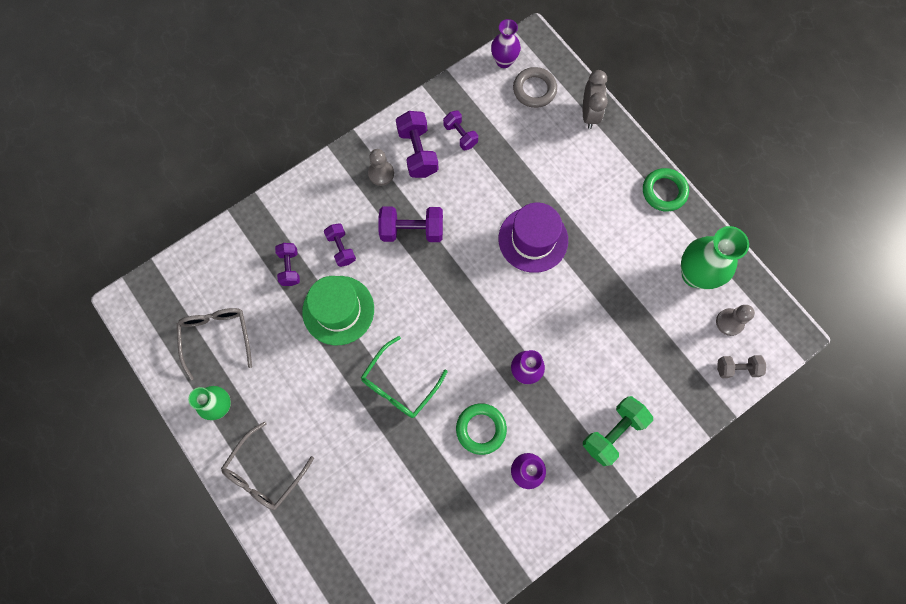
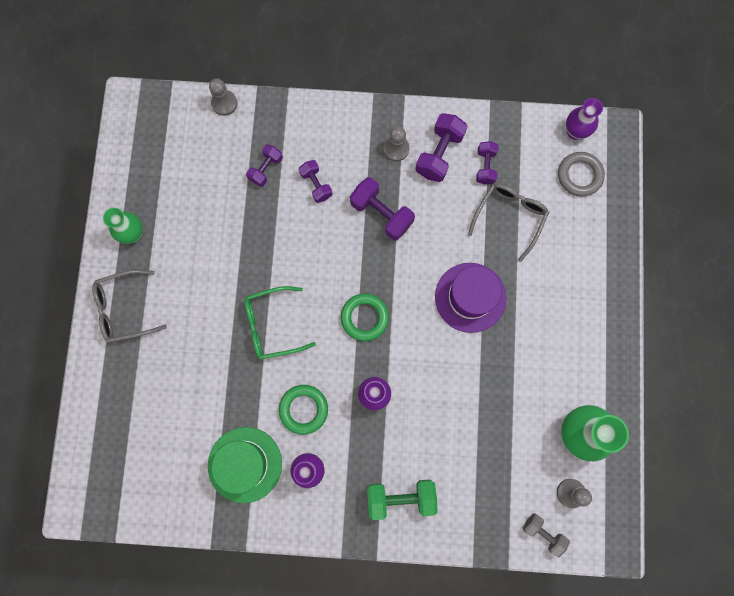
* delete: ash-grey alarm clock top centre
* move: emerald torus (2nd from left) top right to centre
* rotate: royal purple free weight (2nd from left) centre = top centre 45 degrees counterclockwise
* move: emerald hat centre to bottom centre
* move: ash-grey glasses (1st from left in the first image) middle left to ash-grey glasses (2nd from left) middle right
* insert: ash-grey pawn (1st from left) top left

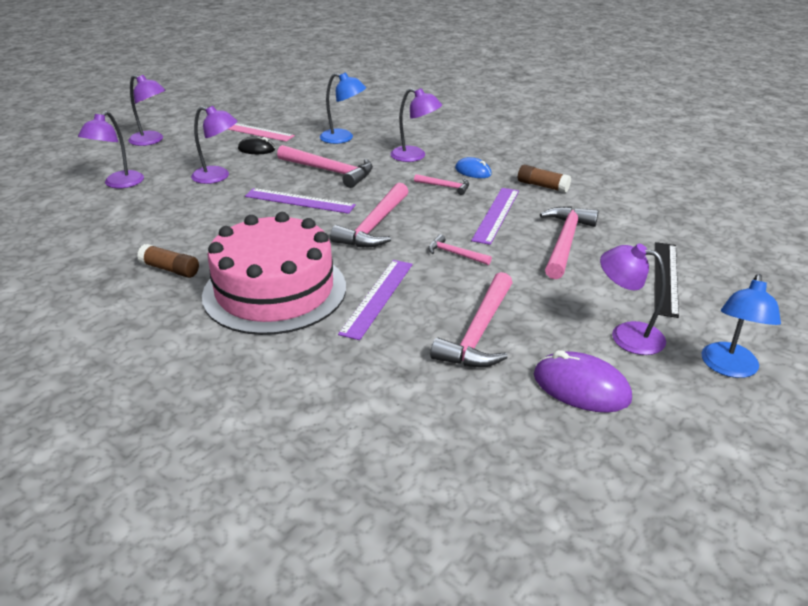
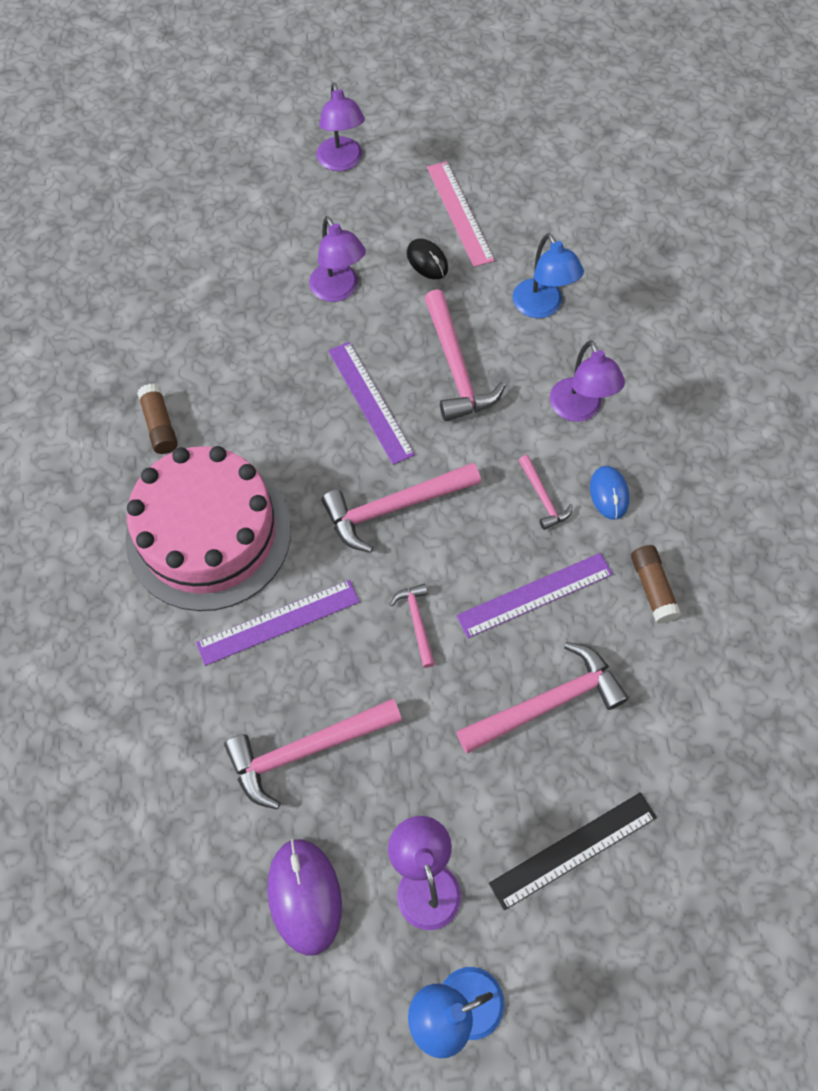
* delete: royal purple reading lamp (1st from left) top left

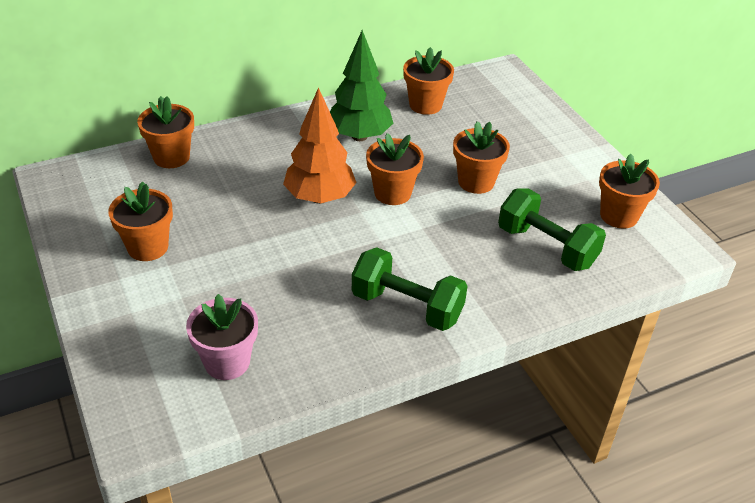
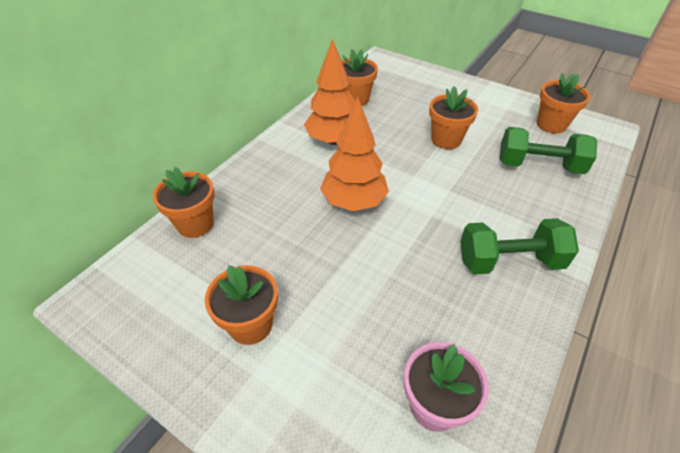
* recolor: emerald fir tree top centre to orange fir tree (1st from left) top centre
* delete: orange flower pot (3rd from left) centre

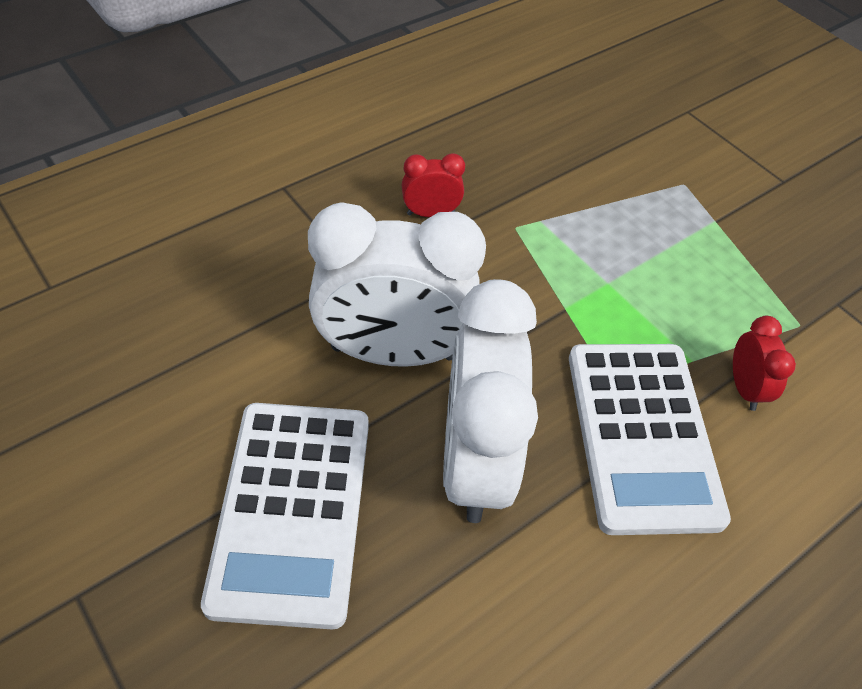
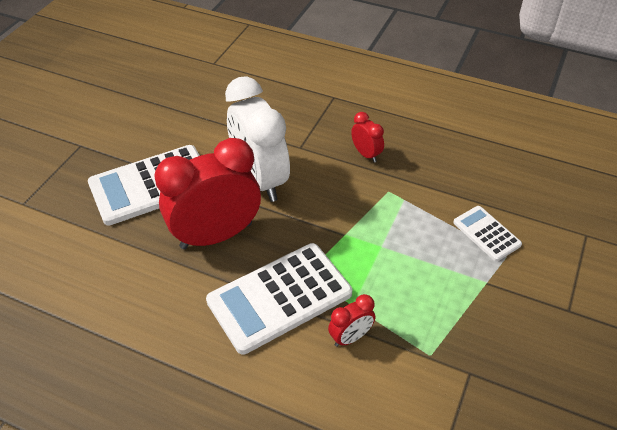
* recolor: white alarm clock (2nd from left) centre to scarlet alarm clock (1st from left) centre
* insert: white adding machine (3rd from left) middle right

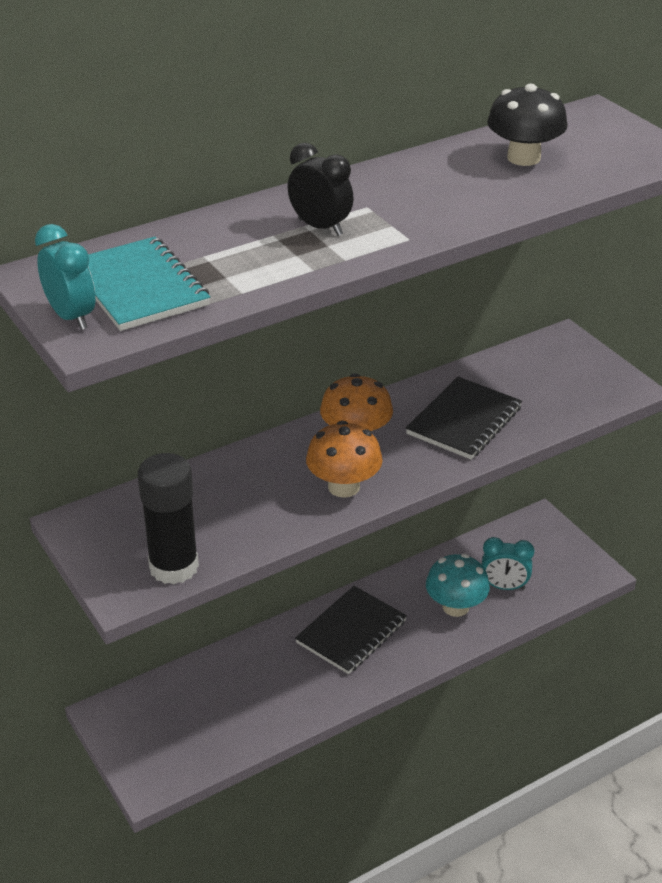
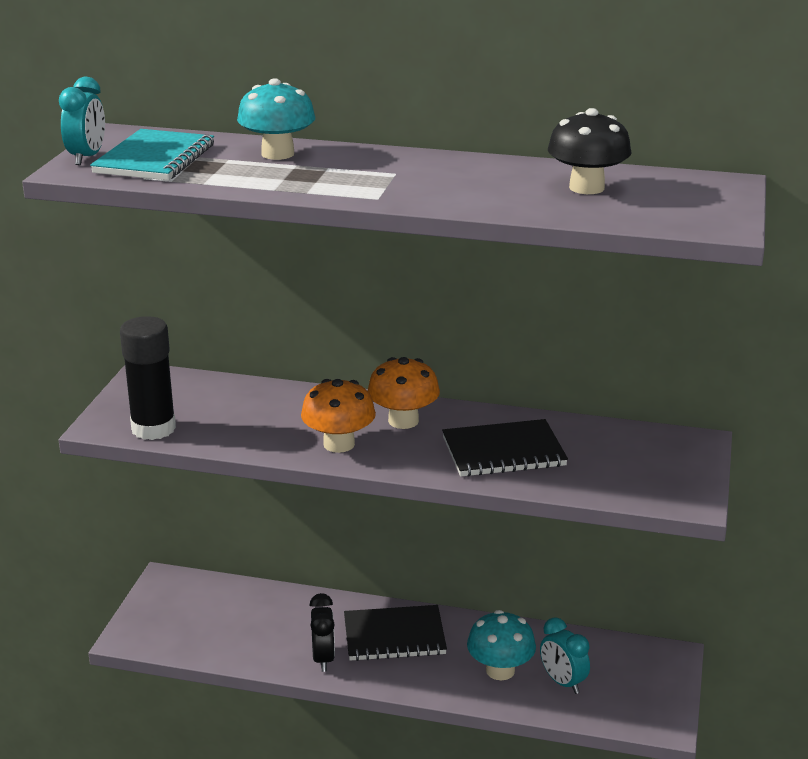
* move: jet-black alarm clock top centre to bottom centre
* insert: aqua toadstool (1st from left) top centre

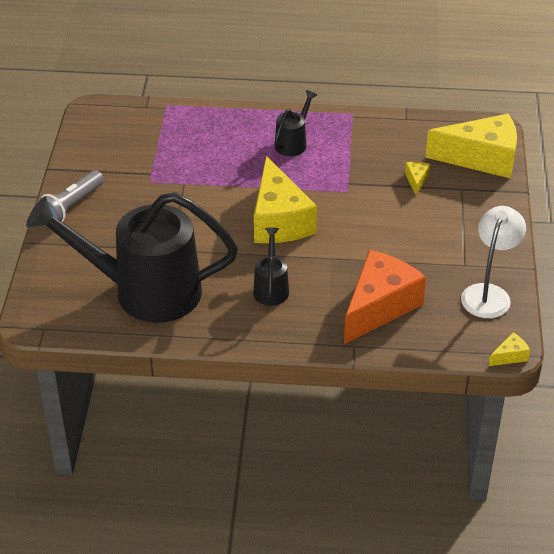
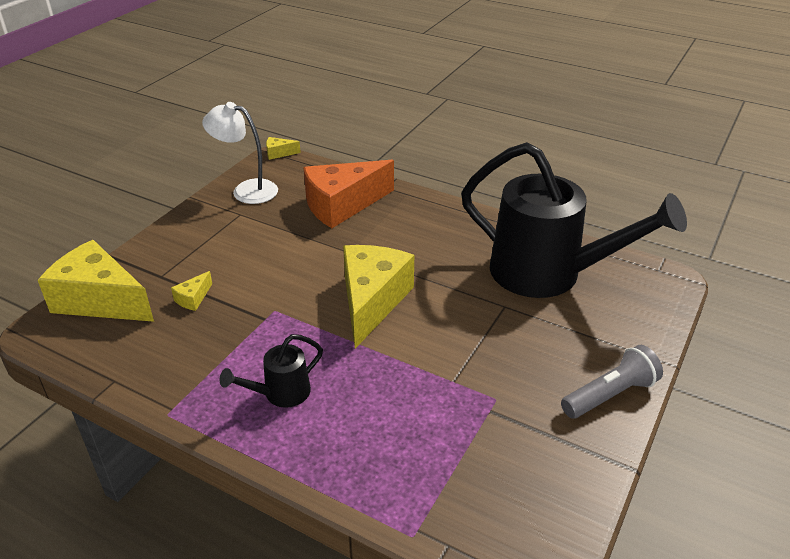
* rotate: white reading lamp middle right = top left 60 degrees clockwise
* delete: jet-black watering pot (2nd from left) centre

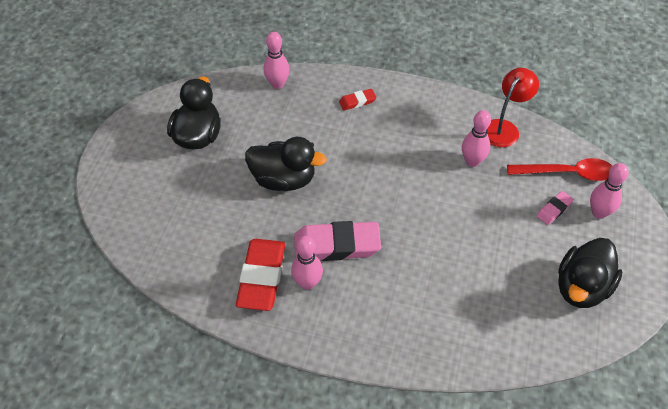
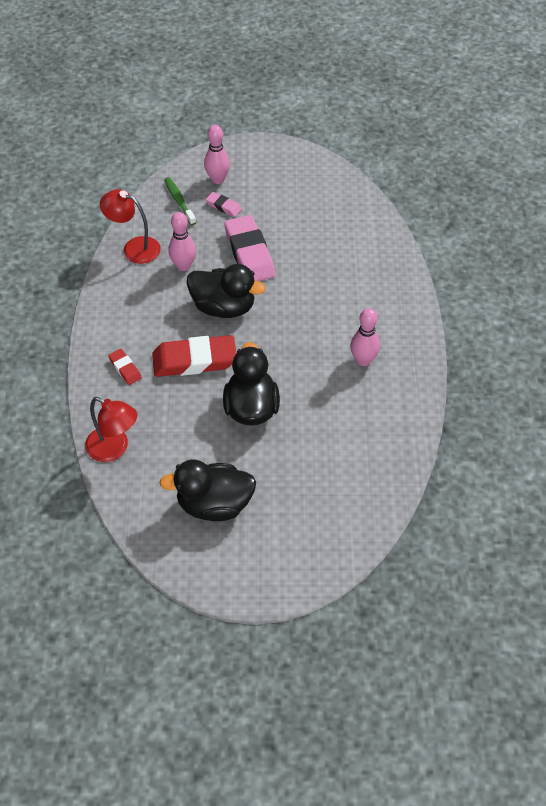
* replace: rose-pink bowling pin (1st from left) top centre to scarlet reading lamp (1st from left) middle left
* replace: scarlet spoon middle right to emerald toothbrush top left
* move: rose-pink eraser (1st from left in the first image) centre to rose-pink eraser (2nd from left) top centre
* move: jet-black rubber duck (3rd from left in the first image) bottom right to jet-black rubber duck (2nd from left) centre
* move: scarlet eraser (1st from left in the first image) bottom centre to scarlet eraser (2nd from left) centre

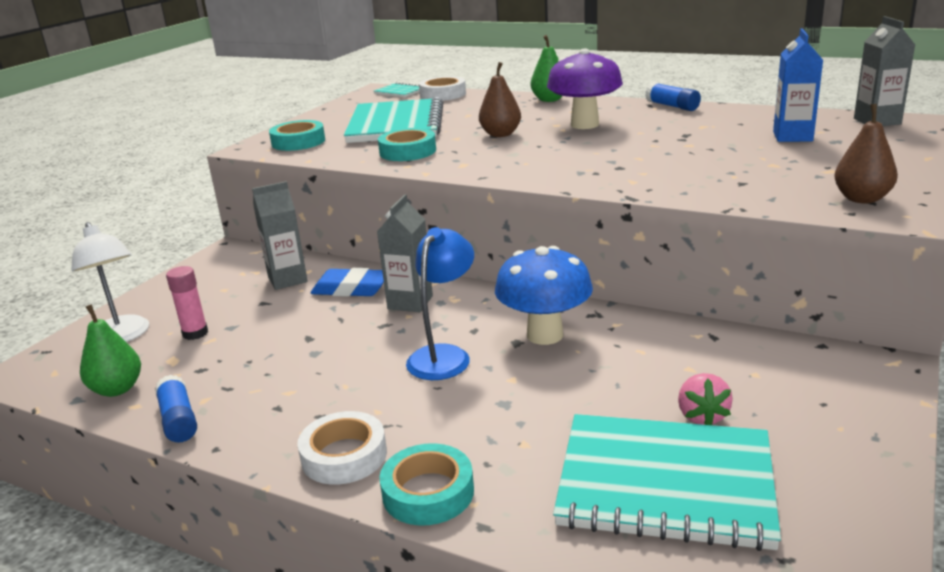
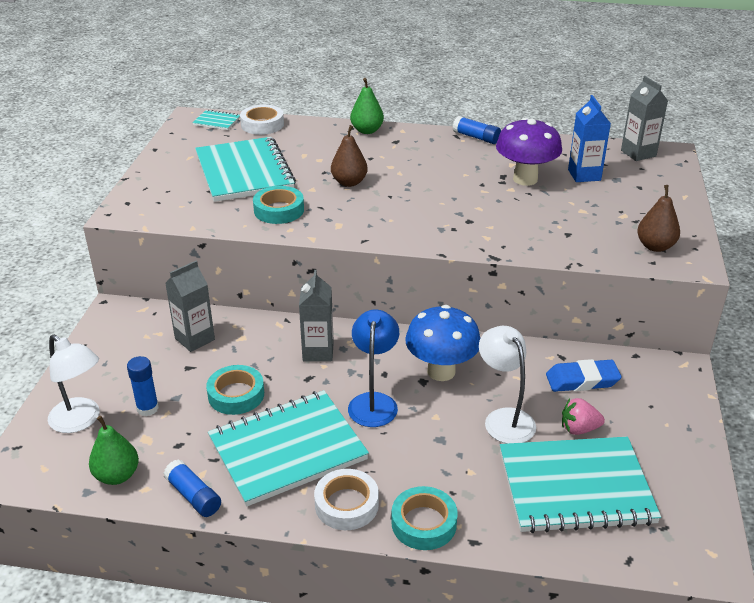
* move: royal purple toadstool top centre to top right
* move: aqua sticky tape (1st from left) top left to middle left
* recolor: rose-pink stick of glue middle left to blue stick of glue (1st from left) middle left
* move: blue eraser centre to middle right
* rotate: rose-pink strawberry bottom right = bottom right 105 degrees clockwise
* insert: white reading lamp (2nd from left) middle right
* insert: aqua notebook (3rd from left) bottom centre

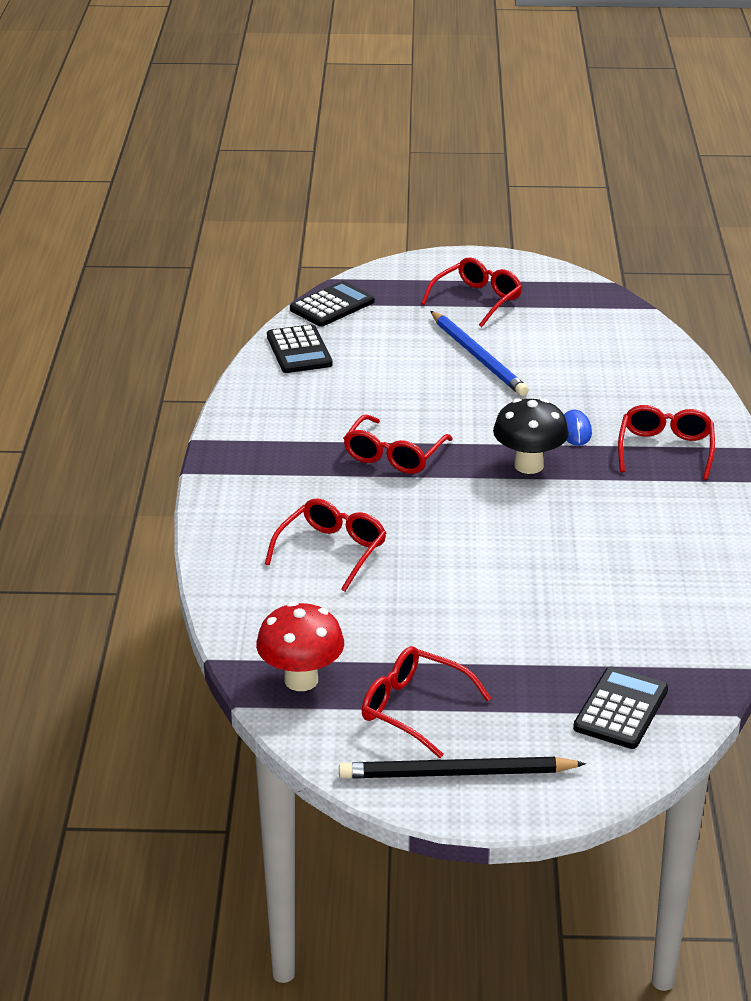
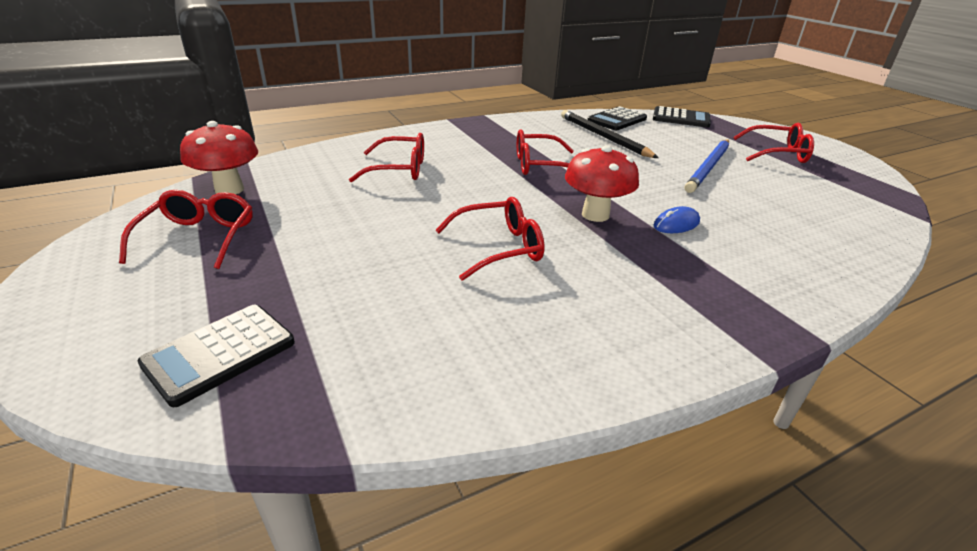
* recolor: jet-black toadstool middle right to scarlet toadstool (2nd from left) top centre
* move: scarlet glasses (5th from left in the first image) middle right to scarlet glasses (3rd from left) centre
* rotate: jet-black adding machine (3rd from left in the first image) bottom right = middle left 135 degrees clockwise
* move: jet-black wooden pencil bottom centre to top centre

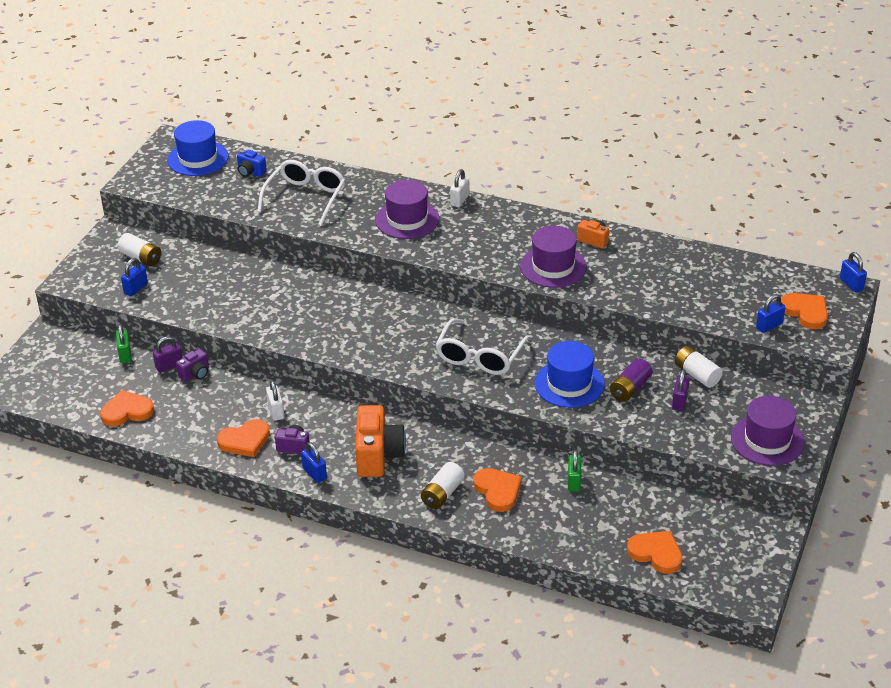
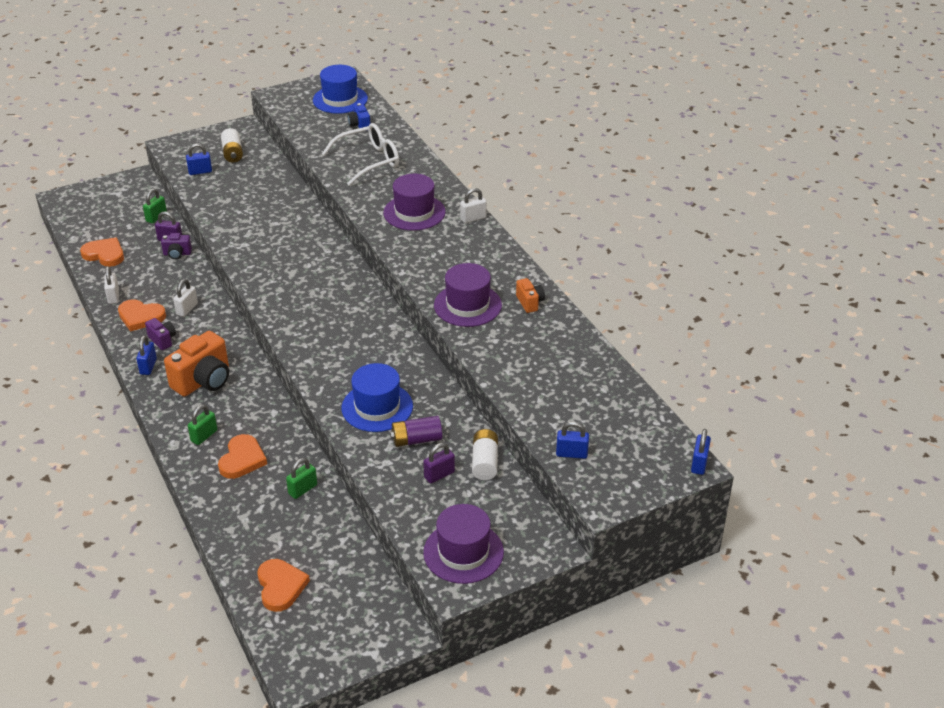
* delete: orange love heart (5th from left) middle right
* delete: white glasses (2nd from left) centre
* replace: white power cell (2nd from left) bottom centre to emerald padlock (2nd from left) middle left
* insert: white padlock (1st from left) middle left

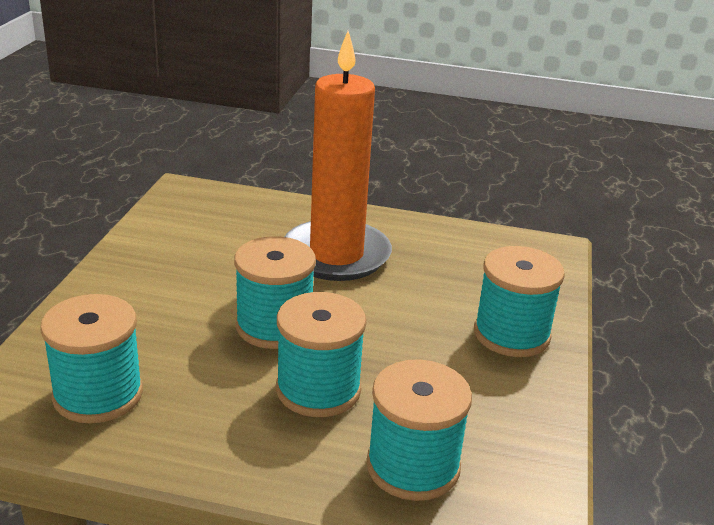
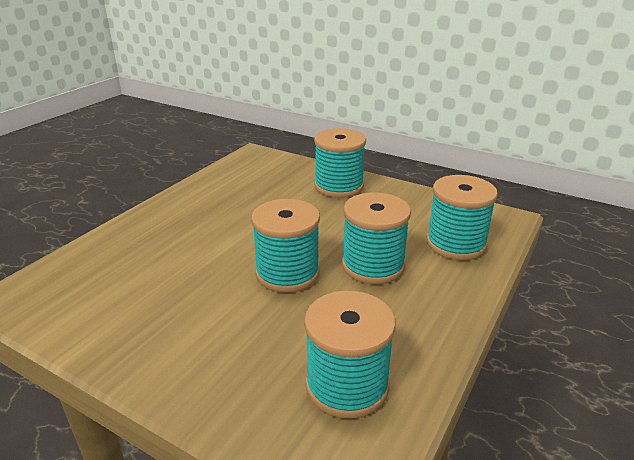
* delete: orange wax candle top centre

